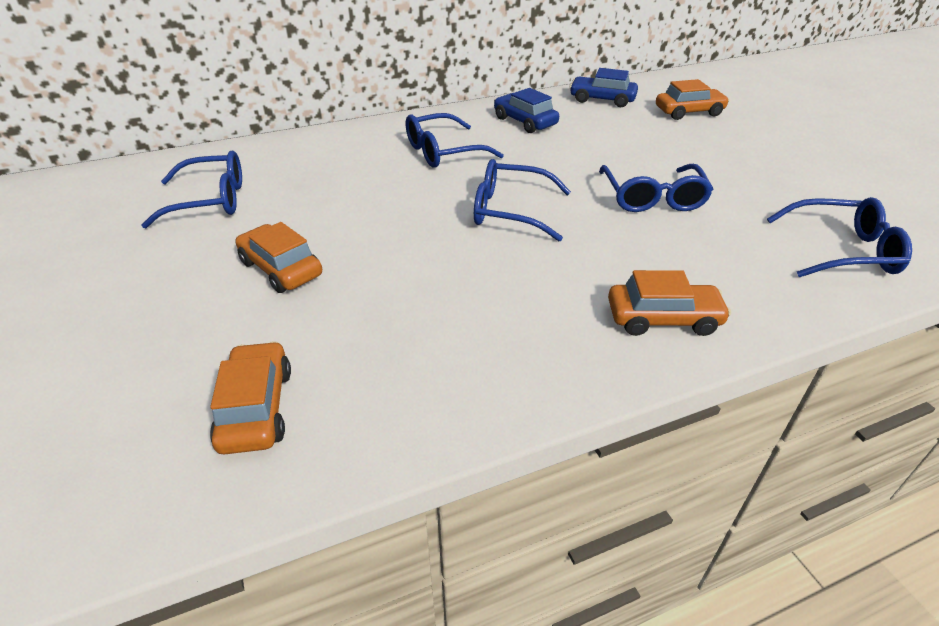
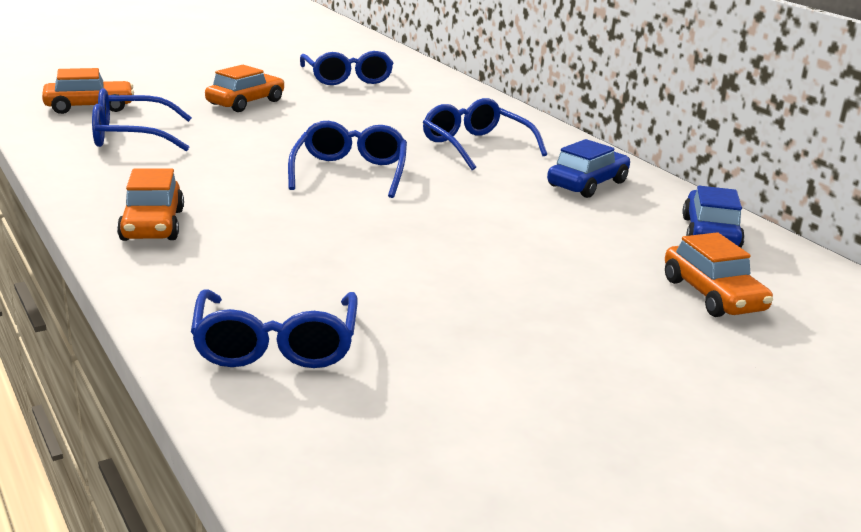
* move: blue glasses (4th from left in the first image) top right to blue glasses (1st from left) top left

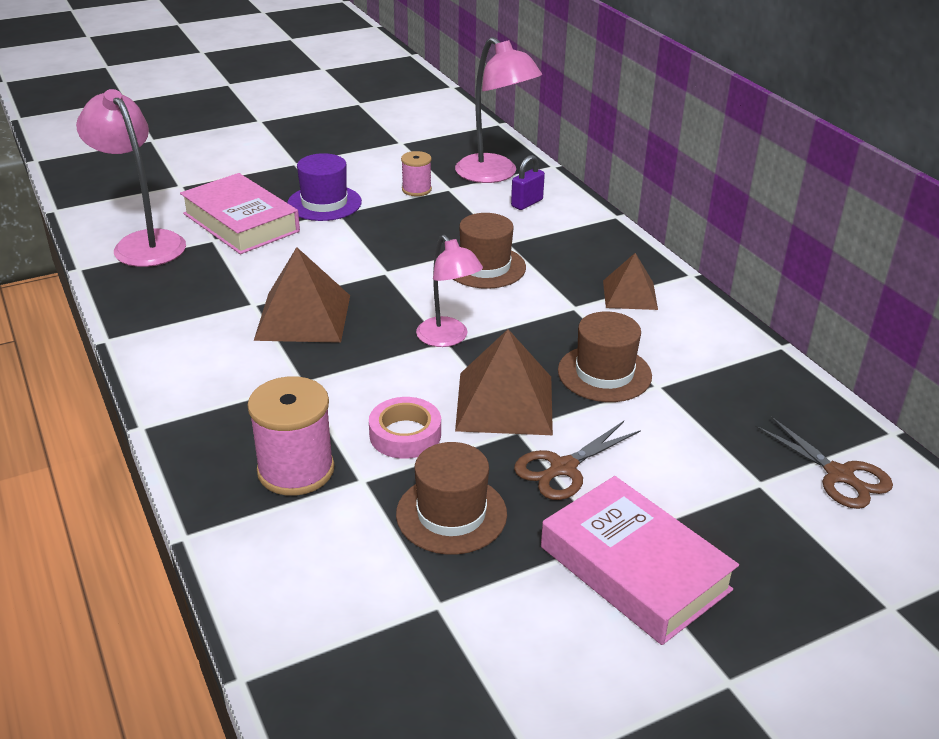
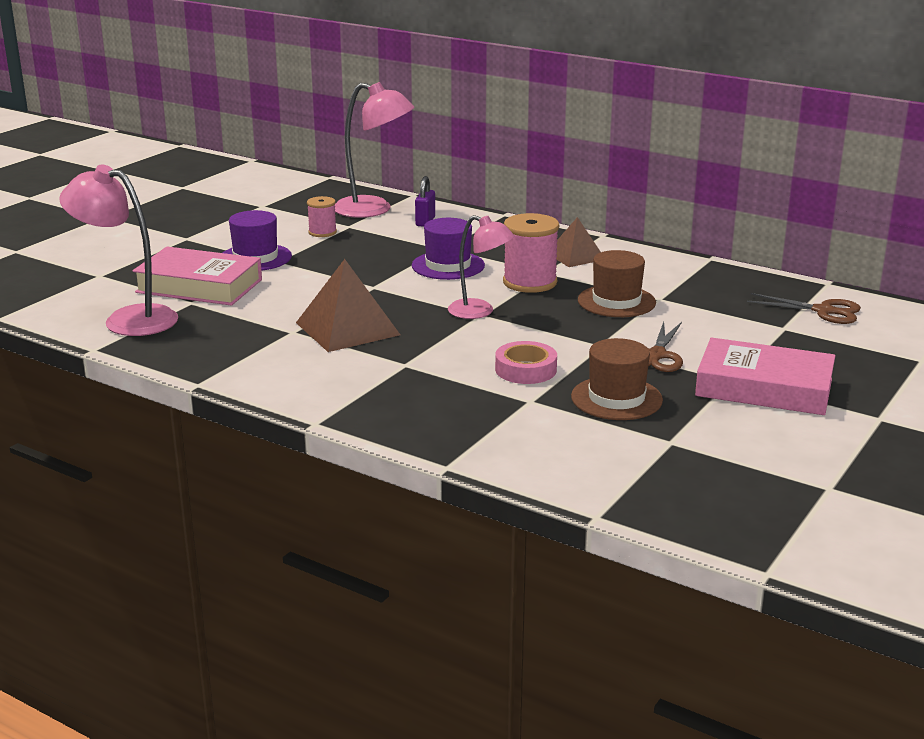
* recolor: russet hat (2nd from left) centre to royal purple hat (2nd from left) centre
* delete: russet pyramid shape (2nd from left) centre
* move: rose-pink bobbin (1st from left in the first image) middle left to rose-pink bobbin (2nd from left) centre

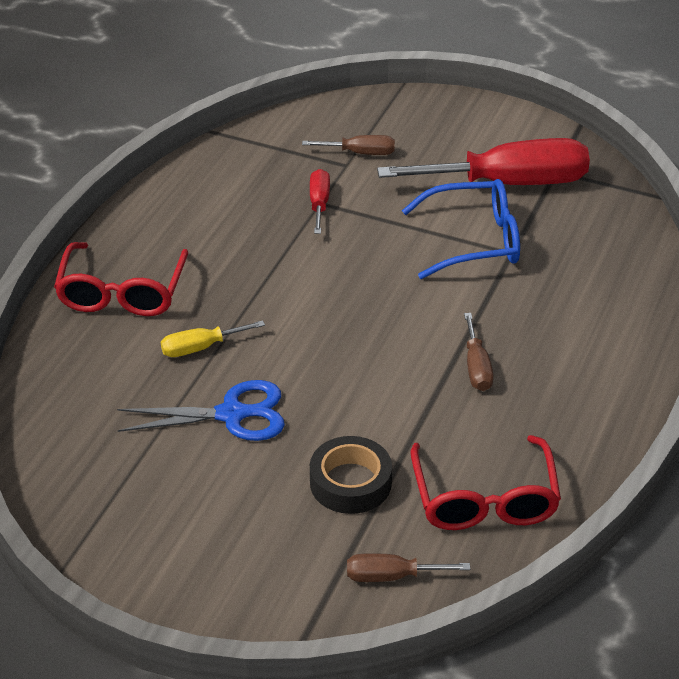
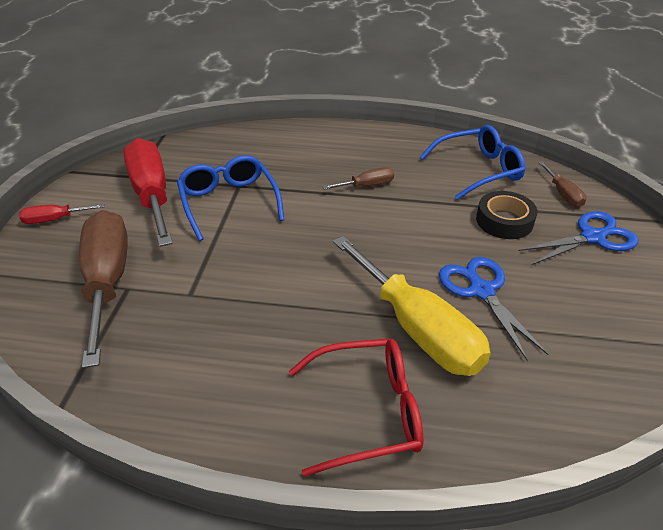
* resize: russet screwdriver (1st from left) top centre = middle left x2.21
* move: scarlet screwdriver (1st from left) top centre to middle left
* resize: golden screwdriver middle left = centre x2.21
* recolor: scarlet glasses (2nd from left) bottom right to blue glasses (2nd from left) top right
* insert: blue shears (2nd from left) middle right

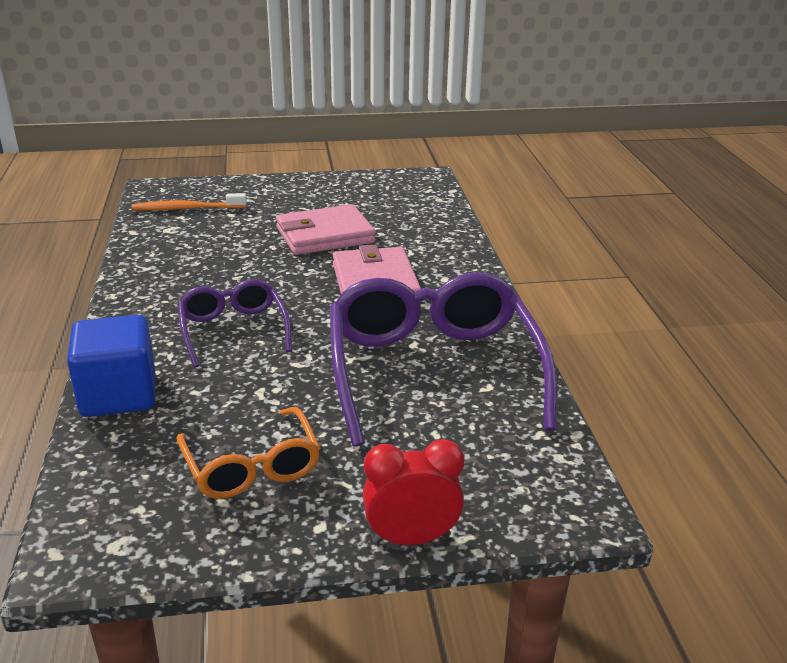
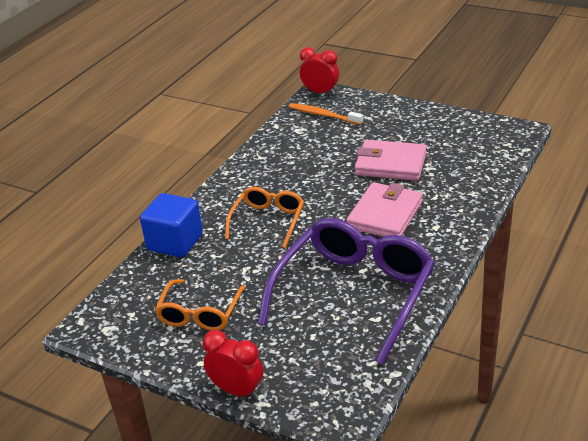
* recolor: royal purple glasses (1st from left) middle left to orange glasses (2nd from left) centre
* insert: scarlet alarm clock (2nd from left) top centre

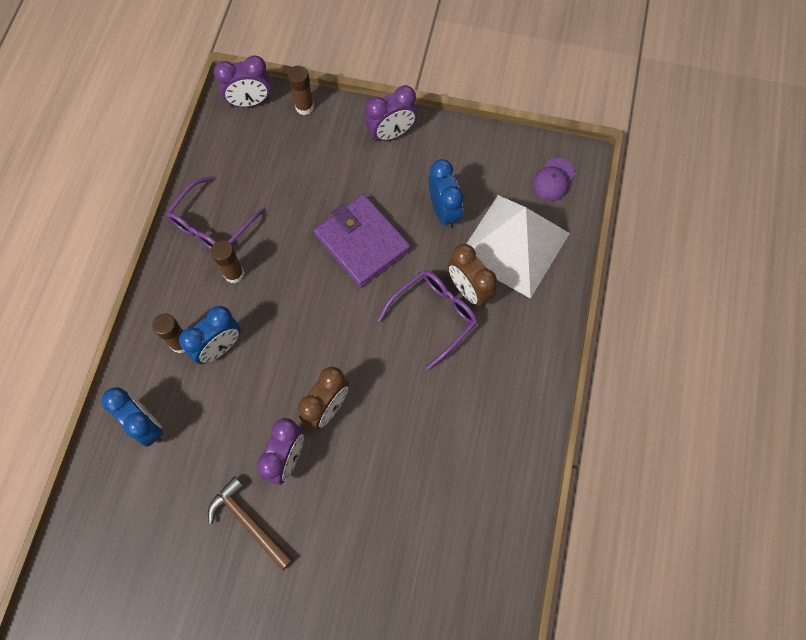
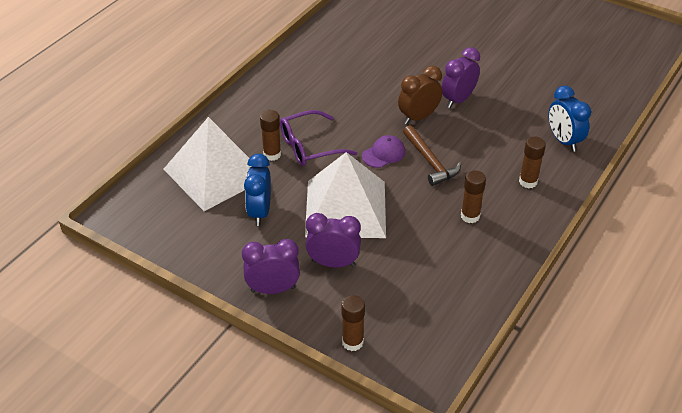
* move: royal purple alarm clock (1st from left in the first image) top left to royal purple alarm clock (2nd from left) centre
* move: royal purple cap top right to centre
* delete: royal purple glasses (1st from left) top left
* replace: royal purple billfold centre to white pyramid shape (2nd from left) centre
* replace: russet alarm clock (2nd from left) centre to russet stick of glue (1st from left) top centre
* delete: blue alarm clock (2nd from left) middle left
* move: russet hammer bottom left to centre

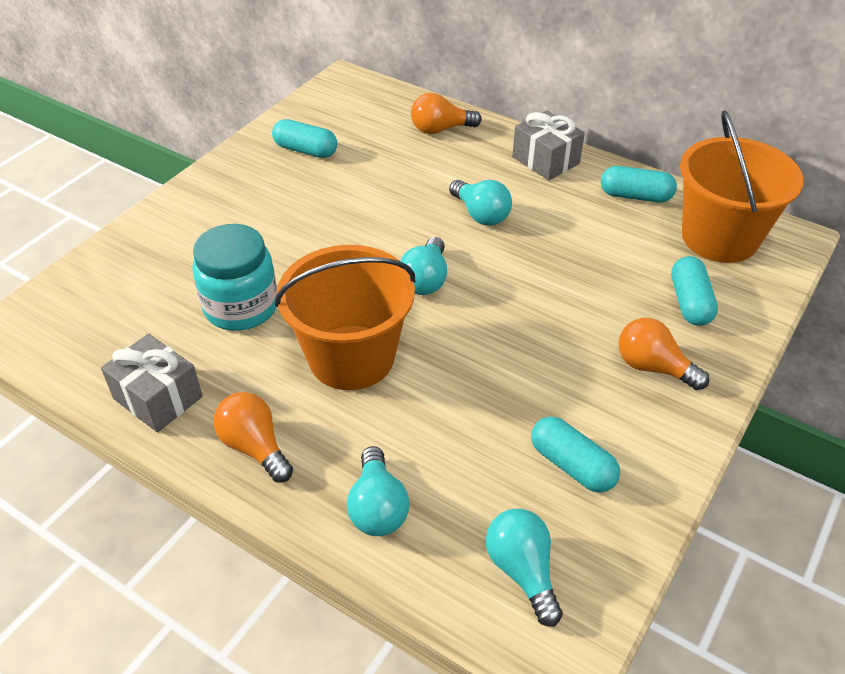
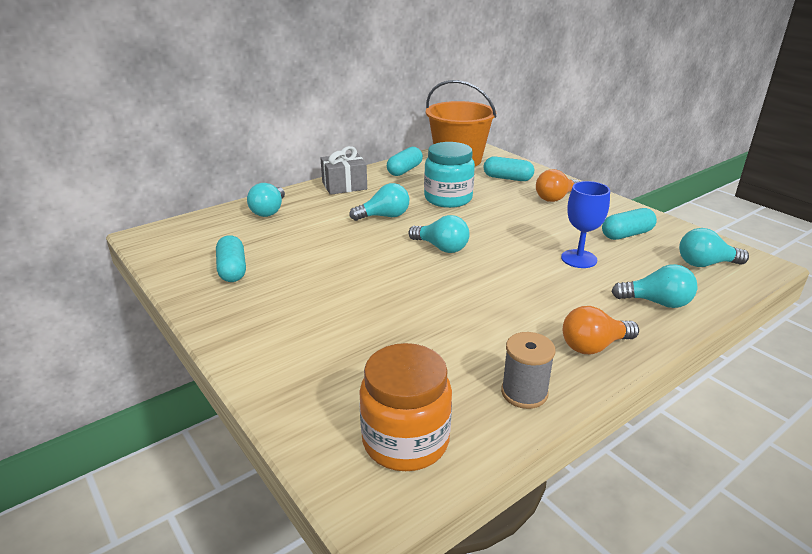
* recolor: orange bulb (2nd from left) top centre to aqua bulb (1st from left) middle left
* rotate: aqua pill (1st from left) top centre = middle left 60 degrees counterclockwise
* move: aqua jar middle left to top centre
* delete: orange pail (1st from left) centre
* replace: ash-grey present (1st from left) middle left to ash-grey bobbin bottom centre
* insert: blue chalice middle right
* insert: orange jar bottom centre

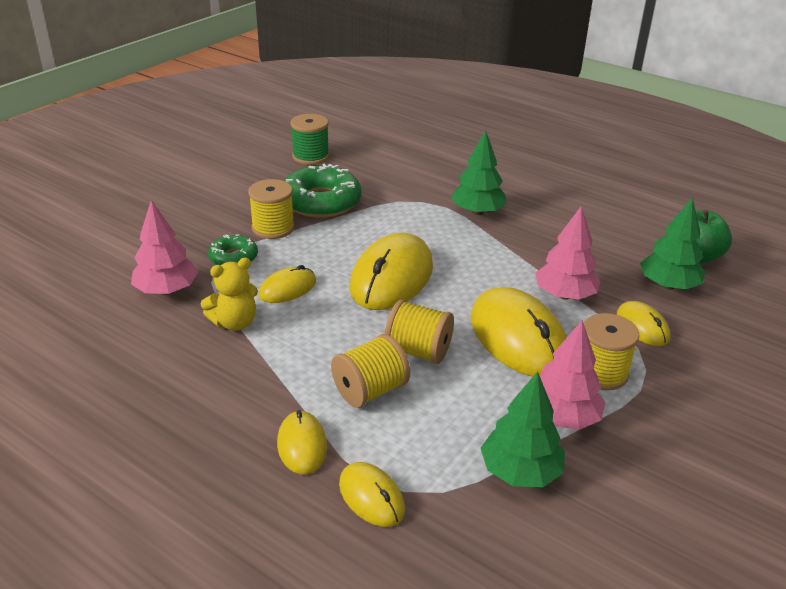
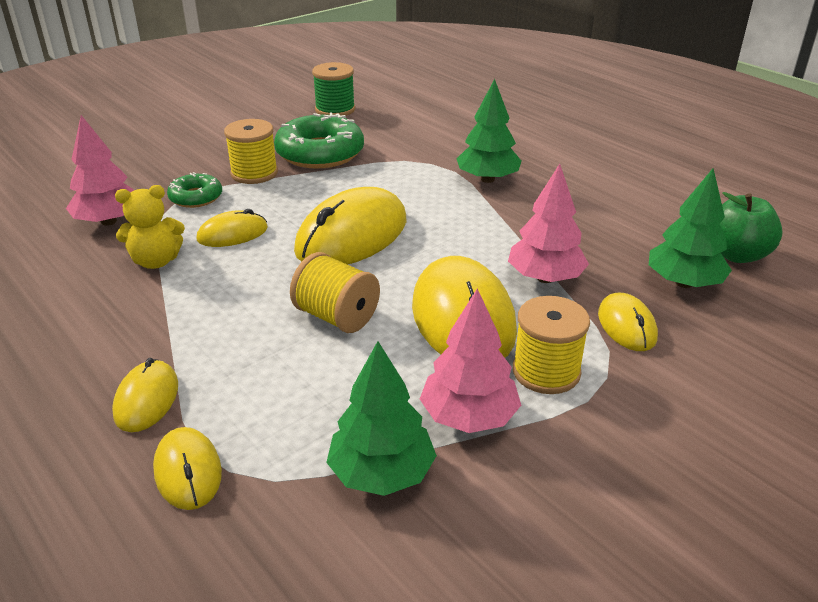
* delete: golden bobbin (2nd from left) centre

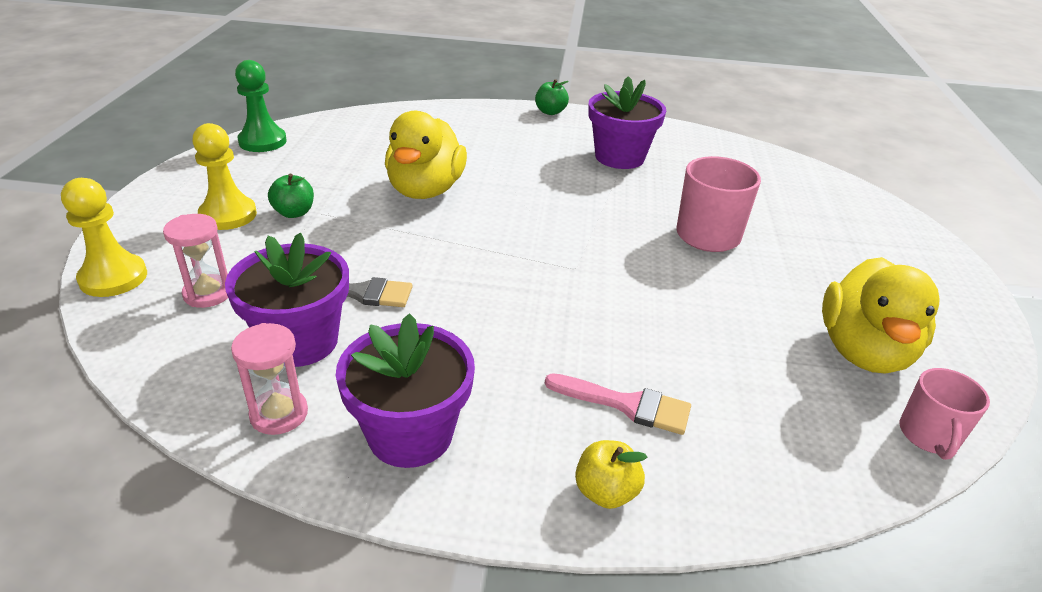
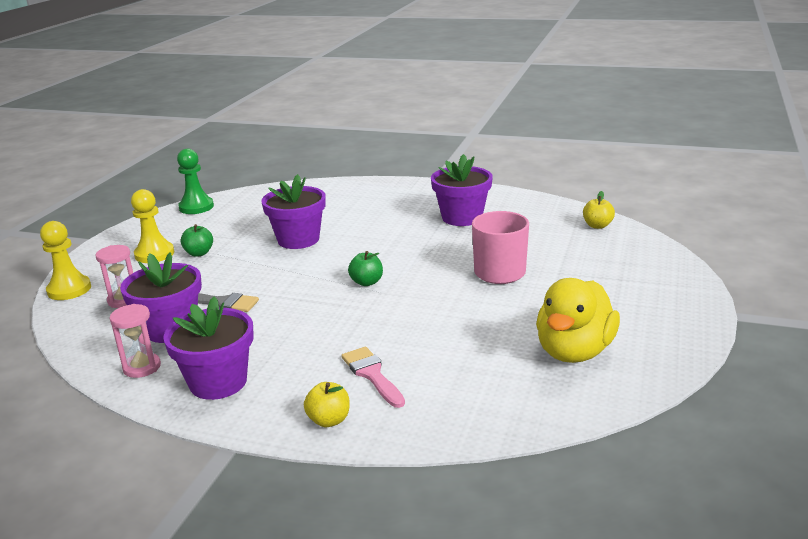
* move: emerald apple (2nd from left) top centre to centre
* replace: golden rubber duck (1st from left) top centre to royal purple flower pot (3rd from left) centre
* delete: rose-pink coffee mug (2nd from left) bottom right
* rotate: rose-pink paintbrush bottom centre = bottom centre 150 degrees counterclockwise
* insert: golden apple (2nd from left) middle right

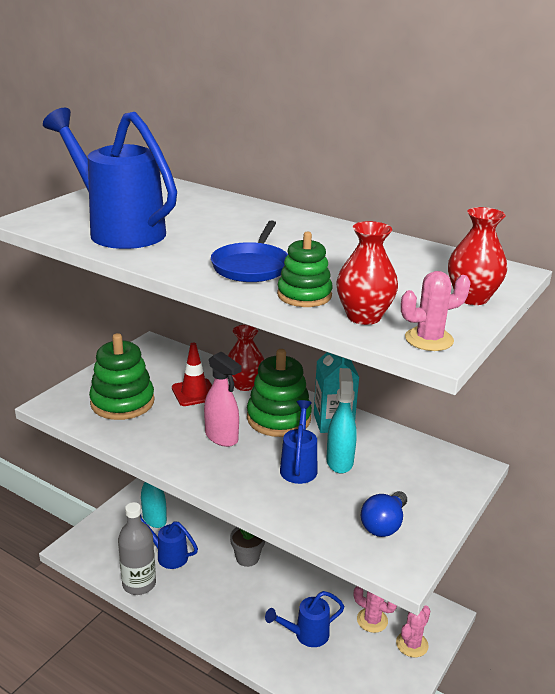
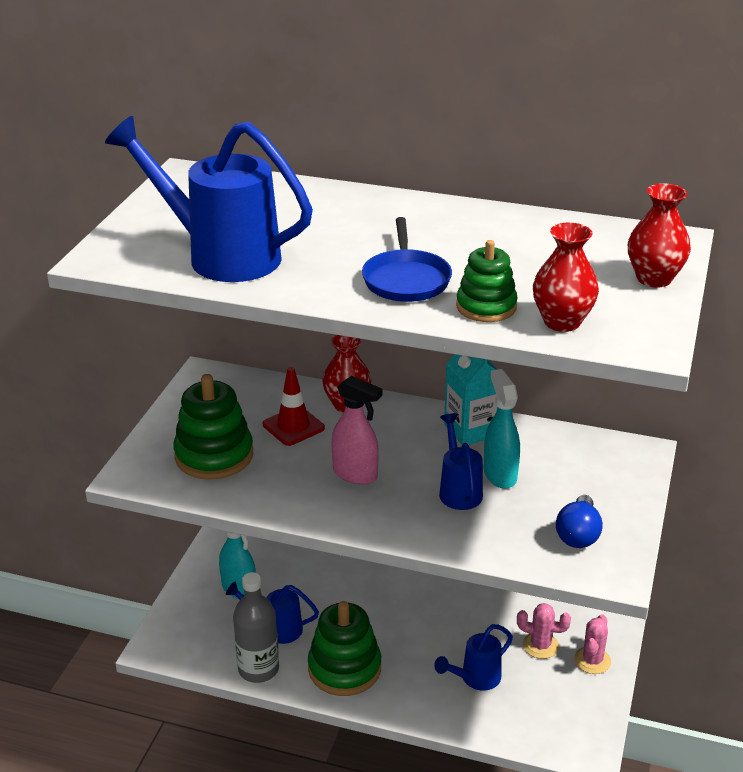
* delete: rose-pink saguaro cactus (3rd from left) middle right
* move: emerald ring stacker (2nd from left) centre to bottom centre
* delete: ash-grey flower pot bottom centre

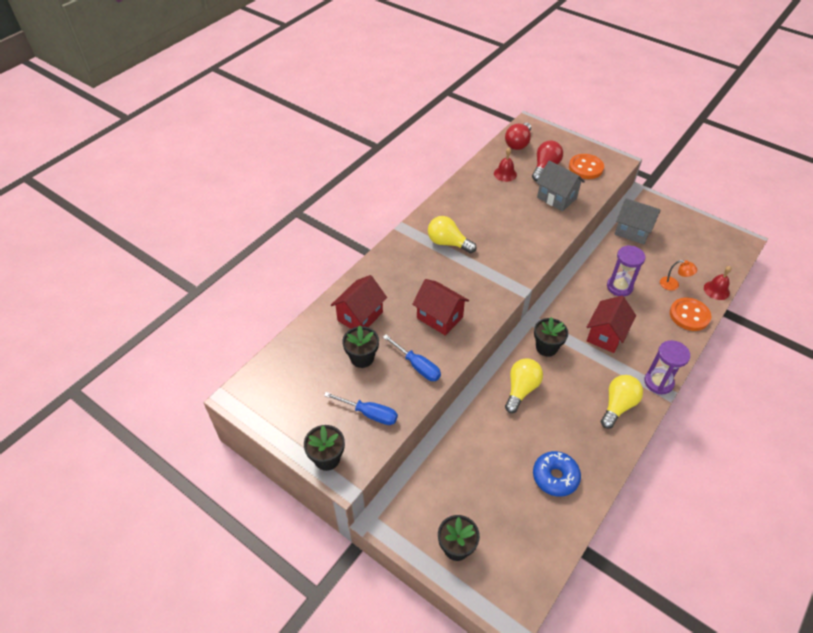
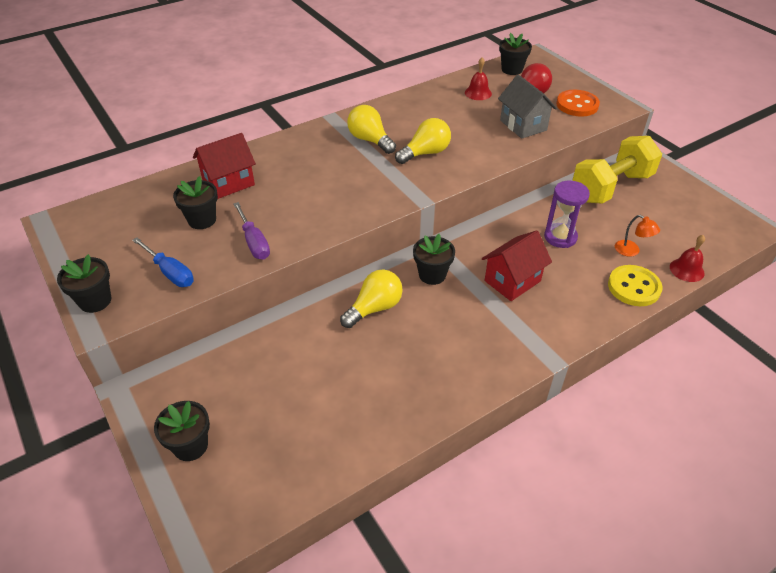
* replace: scarlet bulb (1st from left) top centre to jet-black flower pot (5th from left) top centre
* replace: ash-grey toy house (2nd from left) middle right to golden free weight top right
* delete: scarlet toy house (2nd from left) centre
* recolor: orange sewing button (2nd from left) middle right to golden sewing button middle right
* recolor: blue screwdriver (2nd from left) centre to royal purple screwdriver middle left
* delete: royal purple sandglass (2nd from left) middle right
* move: golden bulb (3rd from left) middle right to top centre
* delete: blue glazed donut bottom right

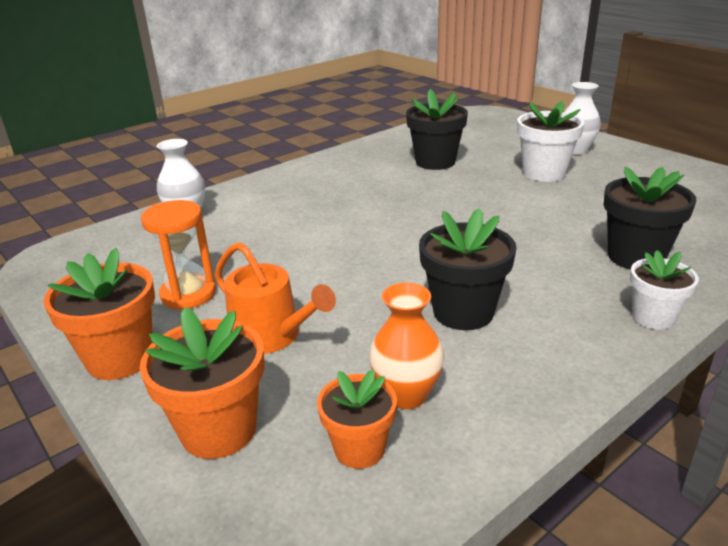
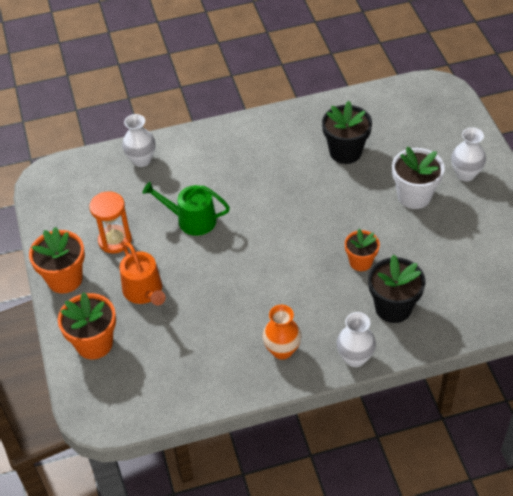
* delete: jet-black flower pot (2nd from left) centre
* replace: white flower pot (2nd from left) middle right to white flower vase (2nd from left) bottom right
* move: orange flower vase centre to bottom centre
* move: orange flower pot (3rd from left) bottom centre to middle right
* insert: emerald watering pot centre

